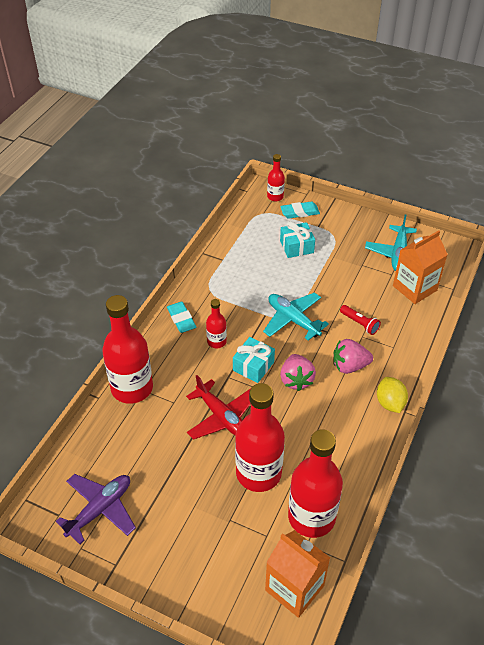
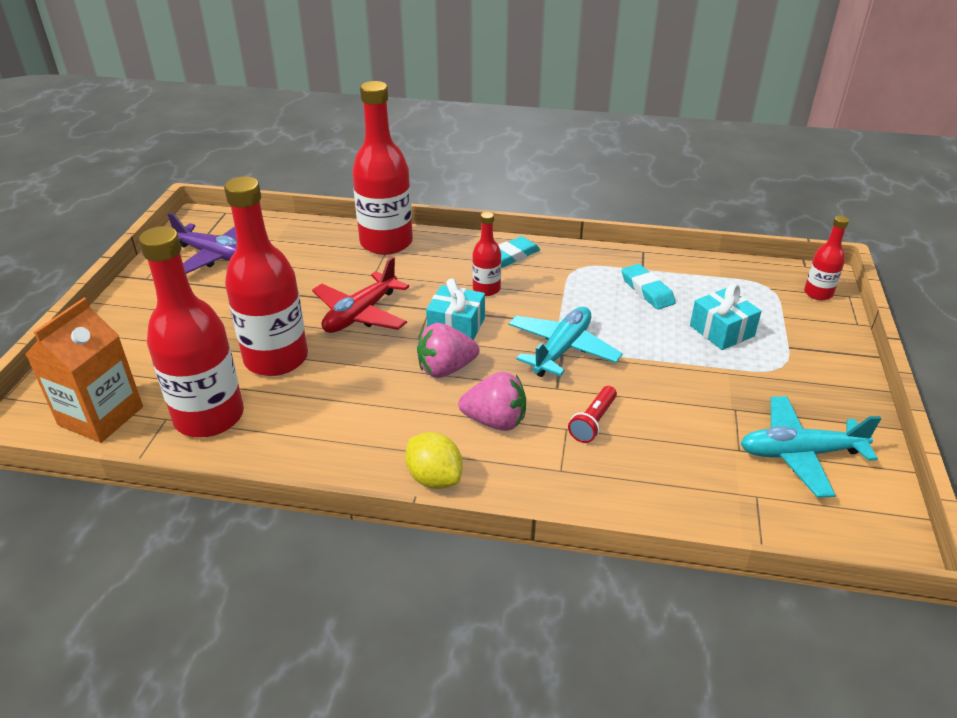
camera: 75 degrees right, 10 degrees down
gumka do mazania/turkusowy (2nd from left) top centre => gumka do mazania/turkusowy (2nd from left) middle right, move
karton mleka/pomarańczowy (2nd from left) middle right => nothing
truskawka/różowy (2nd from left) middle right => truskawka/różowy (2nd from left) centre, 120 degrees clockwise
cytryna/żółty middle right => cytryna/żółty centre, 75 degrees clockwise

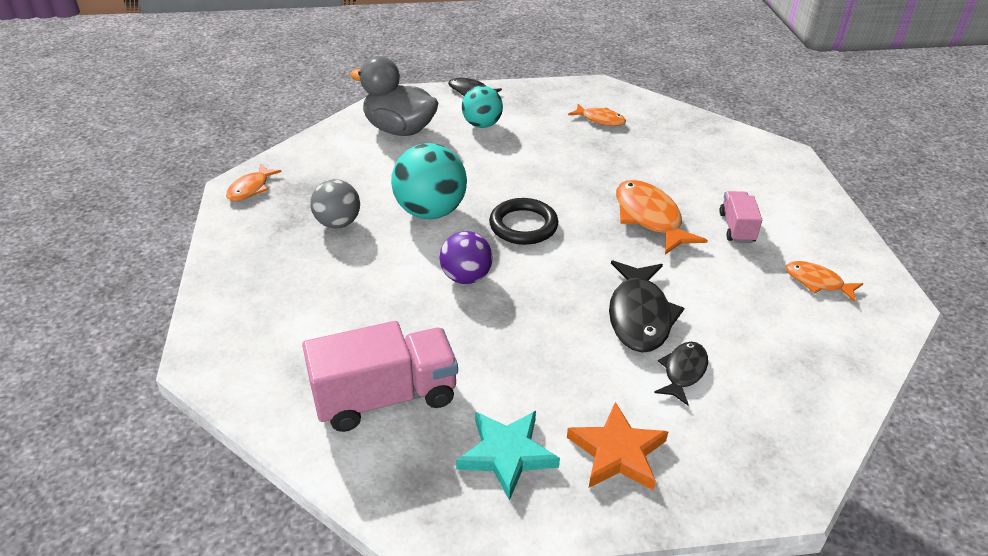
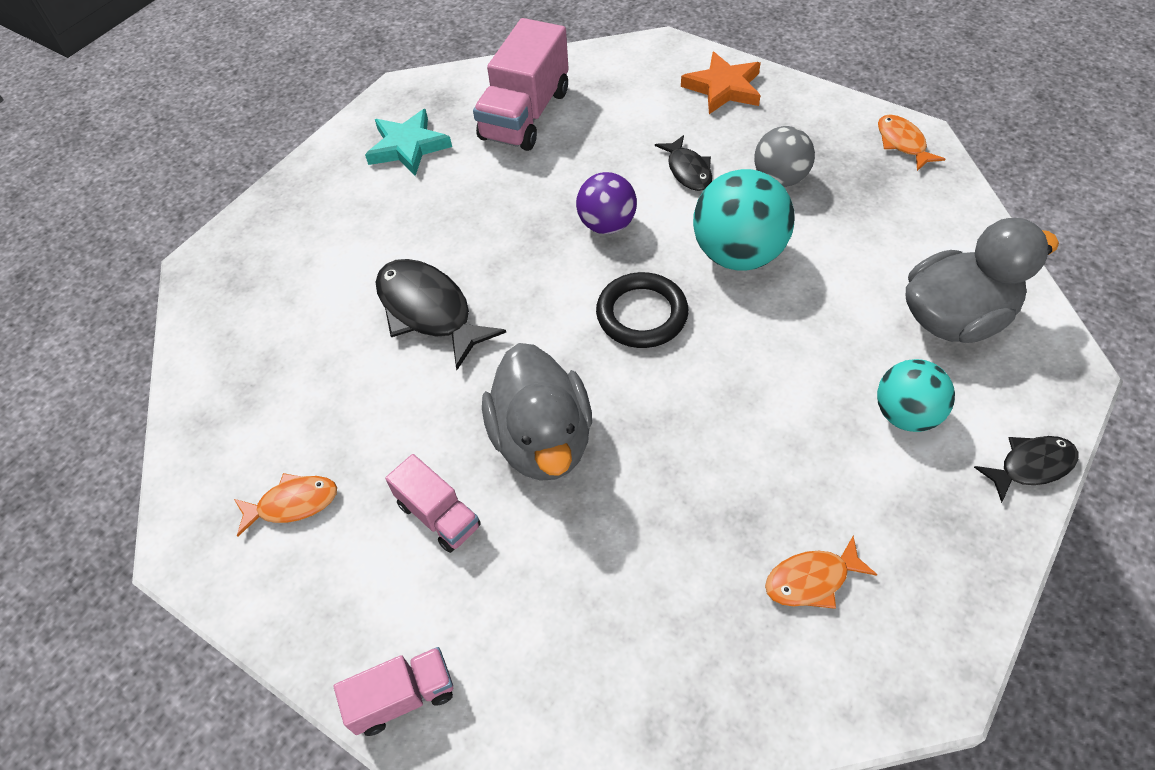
camera: 135 degrees right, 15 degrees up
ryba/pomarańczowy (3rd from left) middle right => kaczka/szary (1st from left) centre
ryba/czarny (3rd from left in the first image) bottom right => ryba/czarny (2nd from left) top centre, move
gwiazda/pomarańczowy bottom centre => gwiazda/pomarańczowy top centre, move
nothing => ciężarówka/różowy (1st from left) bottom centre

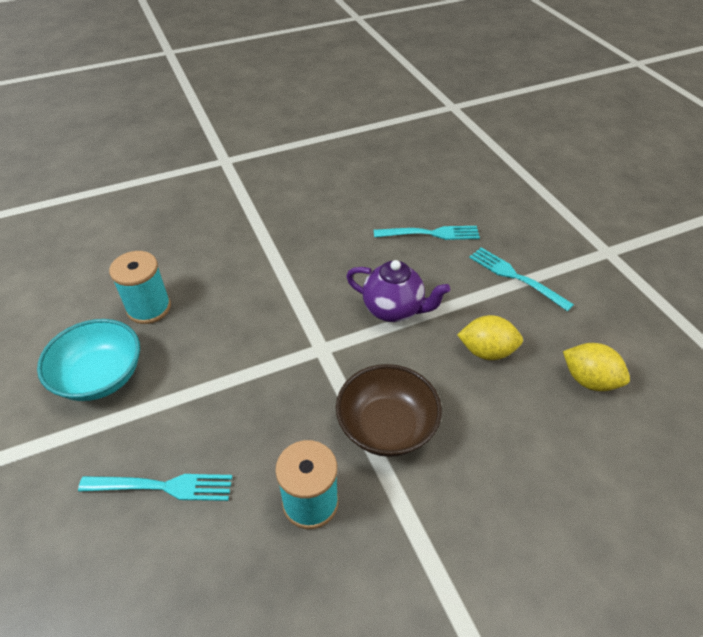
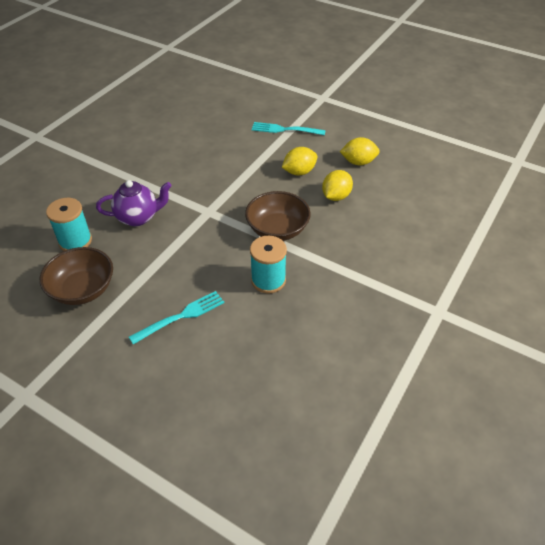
camera: 35 degrees left, 0 degrees up
widelec/turkusowy (2nd from left) centre => nothing
imbryk/fioletowy centre => imbryk/fioletowy middle left, move
miska/turkusowy middle left => miska/brązowy (1st from left) middle left
nothing => cytryna/żółty (2nd from left) centre

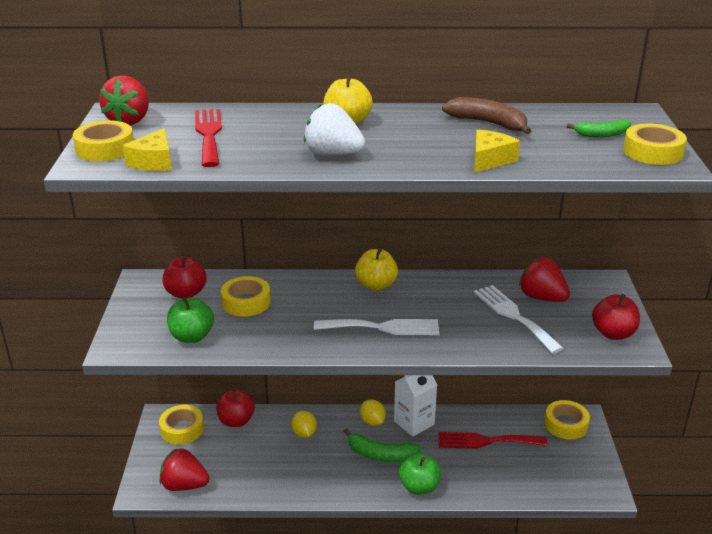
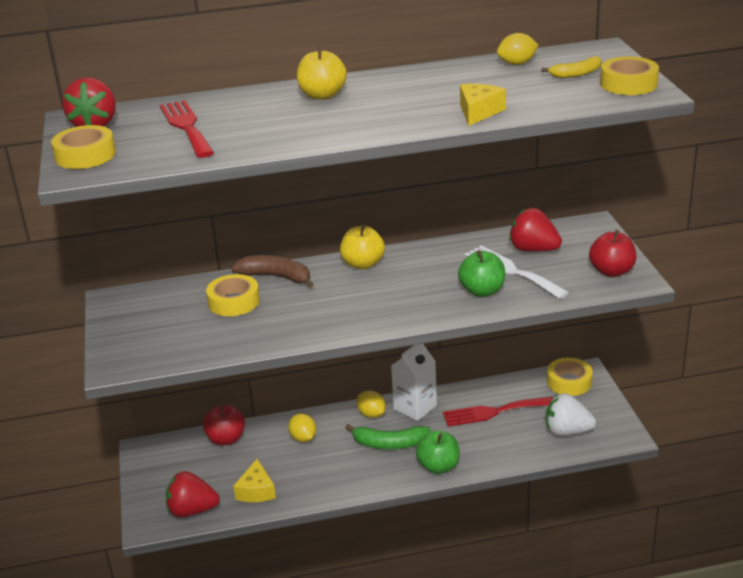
camera: 10 degrees left, 0 degrees up
banan/brązowy top right => banan/brązowy centre, move
truskawka/biały top centre => truskawka/biały bottom right, move
banan/zielony (2nd from left) top right => banan/żółty top right
ser/żółty (1st from left) top left => ser/żółty (1st from left) bottom centre, move
jabłko/czerwony (1st from left) middle left => nothing
jabłko/zielony (1st from left in the first image) middle left => jabłko/zielony (2nd from left) centre, move
widelec/biały (1st from left) centre => nothing
taśma klejąca/żółty (2nd from left) bottom left => nothing
nothing => cytryna/żółty (3rd from left) top right

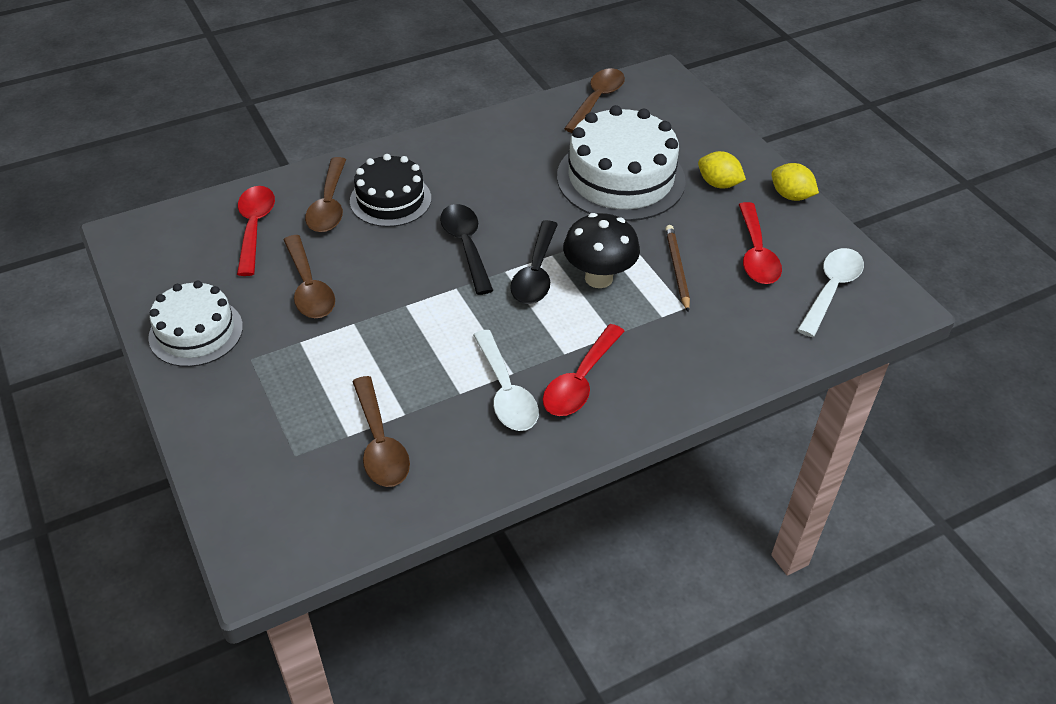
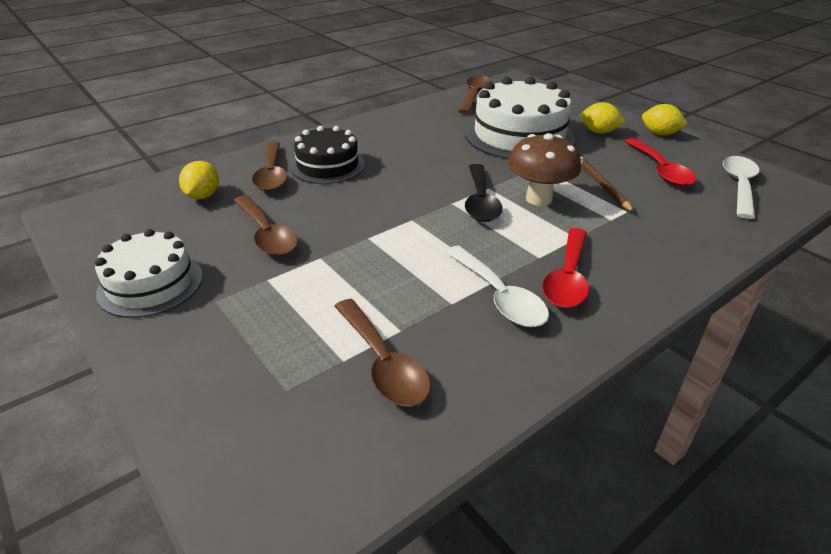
camera: 10 degrees left, 10 degrees down
łyżka/czerwony (1st from left) top left => cytryna/żółty (1st from left) top left
łyżka/czarny (1st from left) centre => nothing
grzyb/czarny centre => grzyb/brązowy top centre

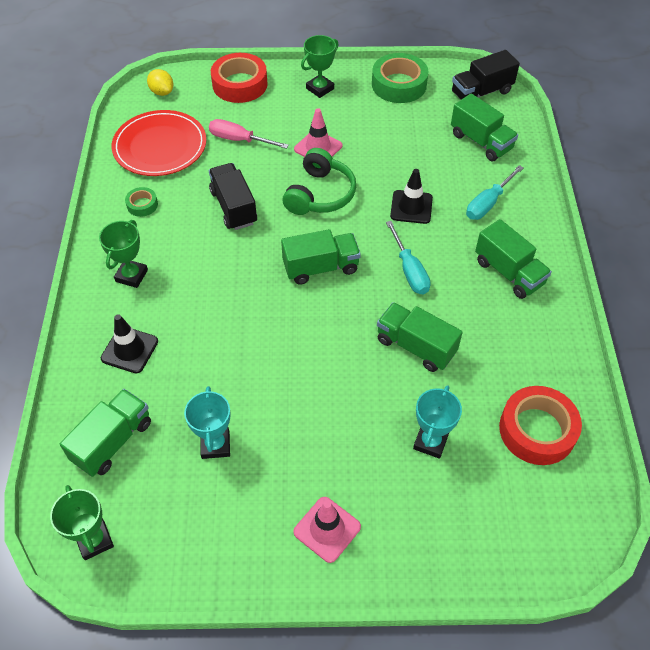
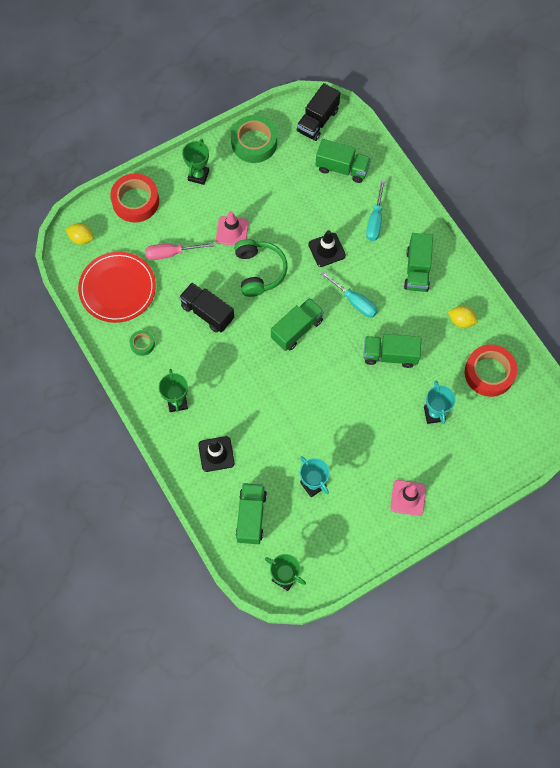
camera: 30 degrees left, 15 degrees up
ciężarówka/zielony (5th from left) middle right, 75 degrees clockwise
nothing => cytryna/żółty (2nd from left) middle right

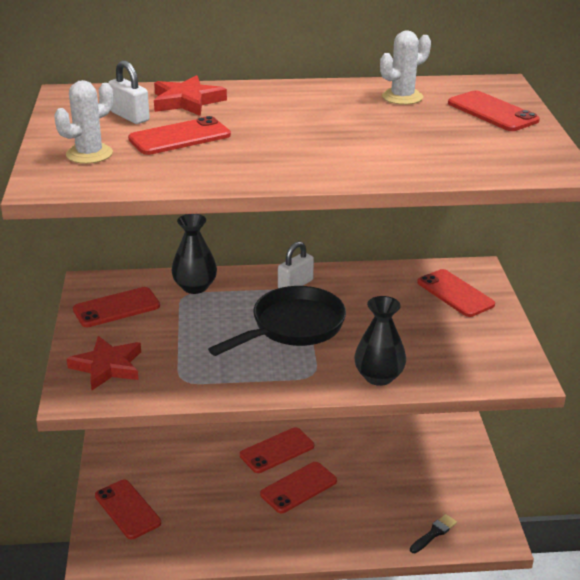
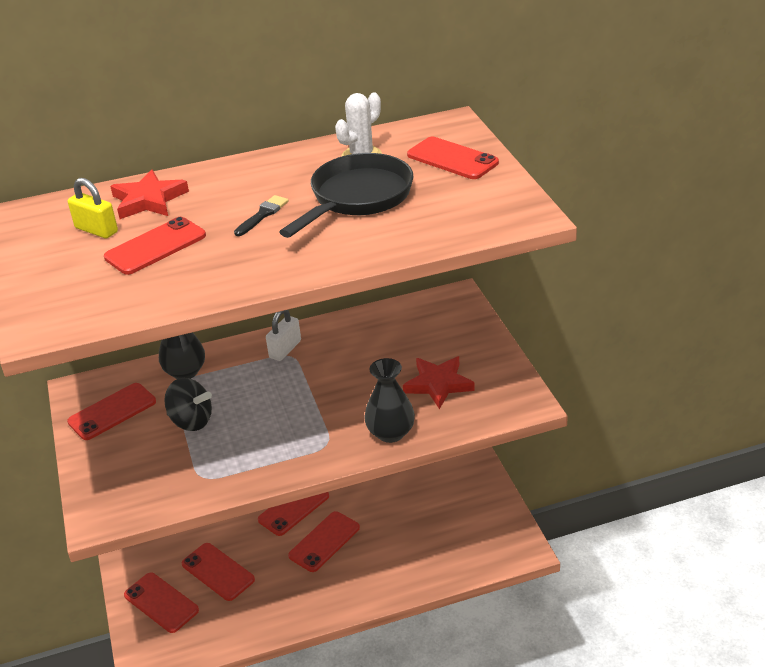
camera: 10 degrees left, 5 degrees up
kłódka/biały (1st from left) top left => kłódka/żółty top left
kaktus/biały (1st from left) top left => nothing
telefon/czerwony (6th from left in the first image) middle right => telefon/czerwony (4th from left) bottom left, move
patelnia/czarny centre => patelnia/czarny top centre, move
gwiazda/czerwony (1st from left in the first image) middle left => gwiazda/czerwony (2nd from left) centre, move
pędzel/czarny bottom right => pędzel/czarny top centre, move
nothing => bączek/czarny middle left

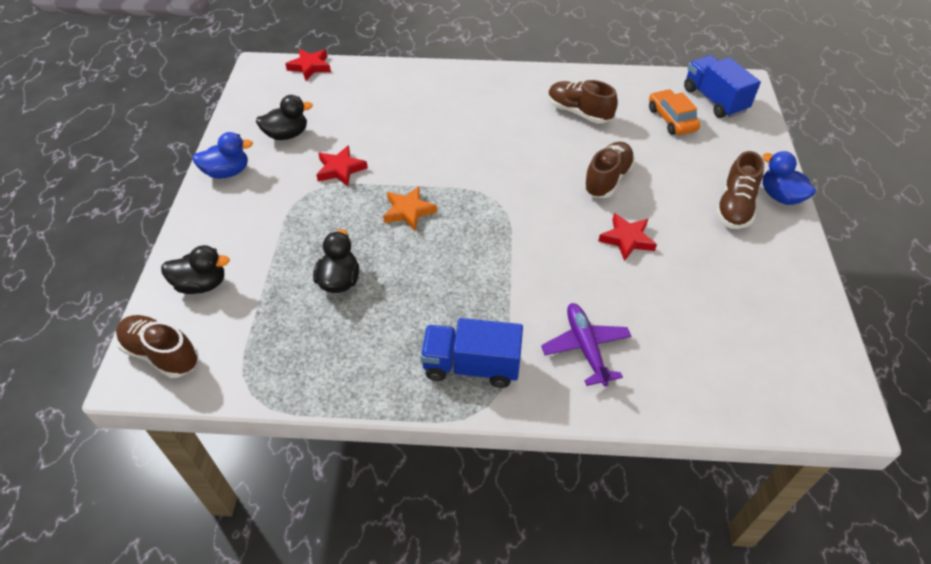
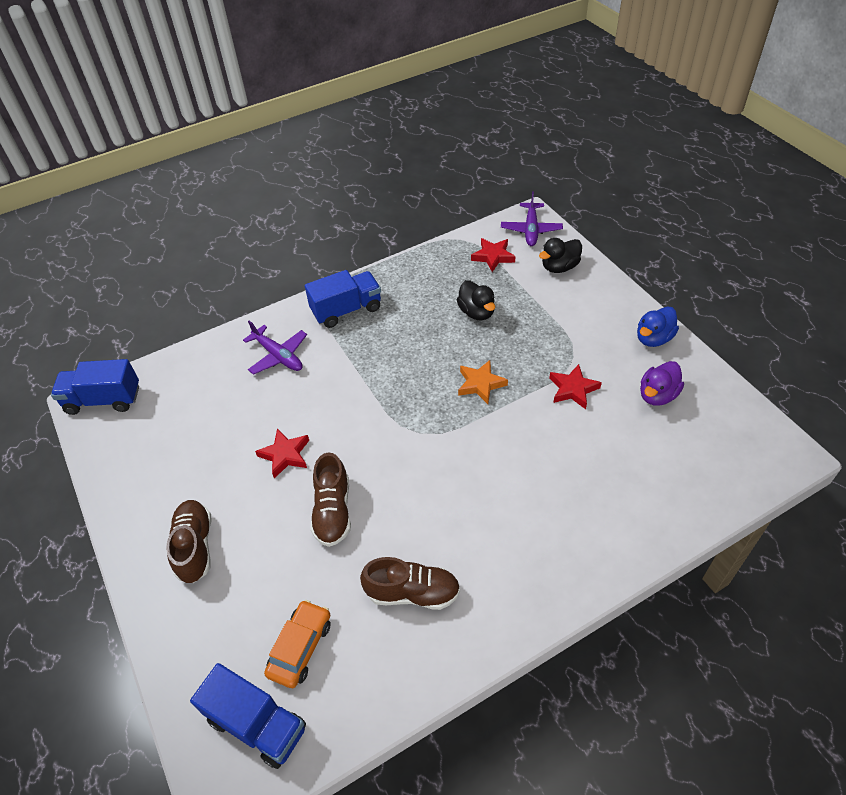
camera: 150 degrees right, 0 degrees up
gwiazda/czerwony (1st from left in the first image) top left => gwiazda/czerwony (2nd from left) top centre, move
samochód/pomarańczowy top right => samochód/pomarańczowy bottom centre, 105 degrees counterclockwise
kaczka/czarny (2nd from left) top left => kaczka/fioletowy middle right
kaczka/niebieski (2nd from left) top right => nothing
but/brązowy (1st from left) middle left => samolot/fioletowy (2nd from left) top centre
nothing => ciężarówka/niebieski (1st from left) middle left

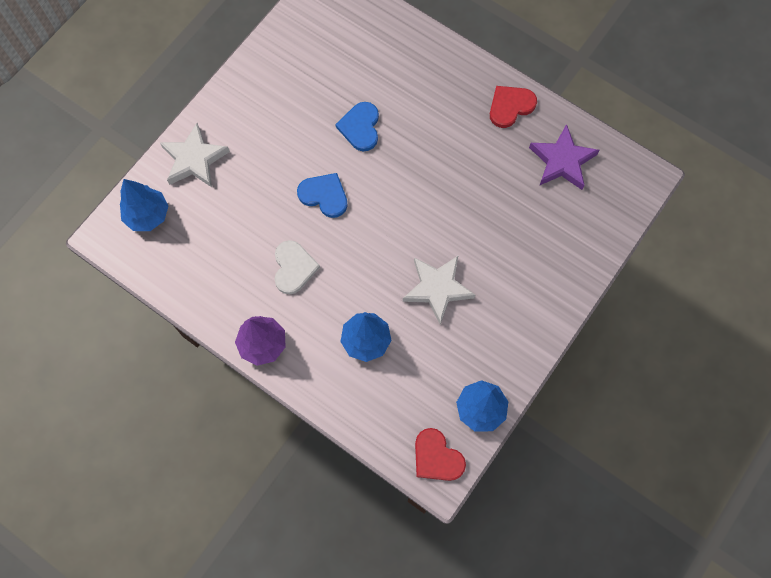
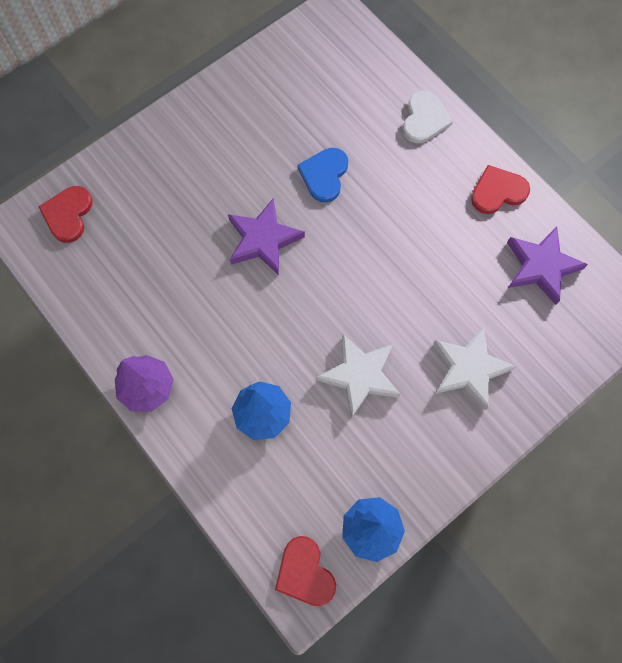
camera: 15 degrees right, 0 degrees up
gwiazda/biały (1st from left in the first image) top left => gwiazda/biały (2nd from left) middle right, move
serce/niebieski (1st from left) centre => gwiazda/fioletowy (1st from left) centre
drzewko/niebieski (1st from left) middle left => serce/czerwony (1st from left) top left
serce/biały centre => serce/biały top right, move

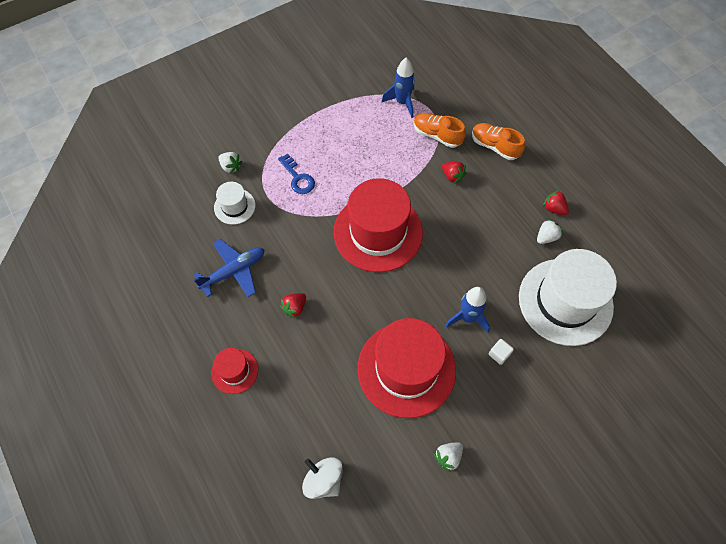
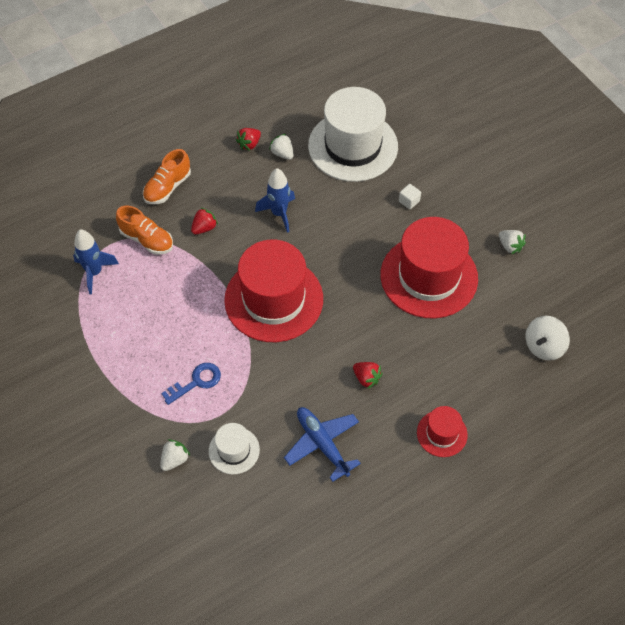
camera: 90 degrees left, 5 degrees down
but/pomarańczowy (1st from left) top centre => but/pomarańczowy (1st from left) middle left, 90 degrees counterclockwise
rakieta/niebieski (2nd from left) centre => rakieta/niebieski (2nd from left) top centre, move

